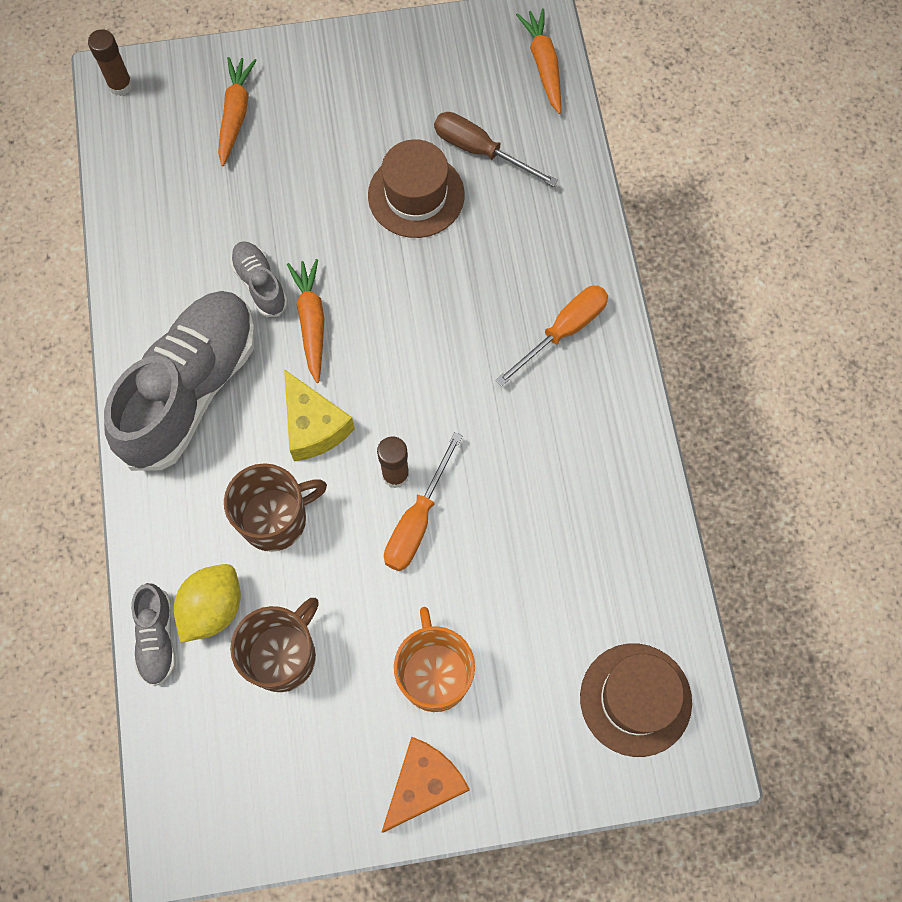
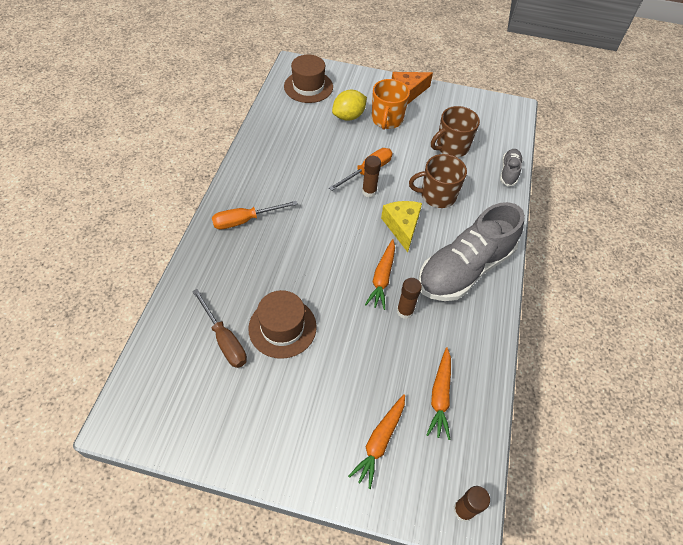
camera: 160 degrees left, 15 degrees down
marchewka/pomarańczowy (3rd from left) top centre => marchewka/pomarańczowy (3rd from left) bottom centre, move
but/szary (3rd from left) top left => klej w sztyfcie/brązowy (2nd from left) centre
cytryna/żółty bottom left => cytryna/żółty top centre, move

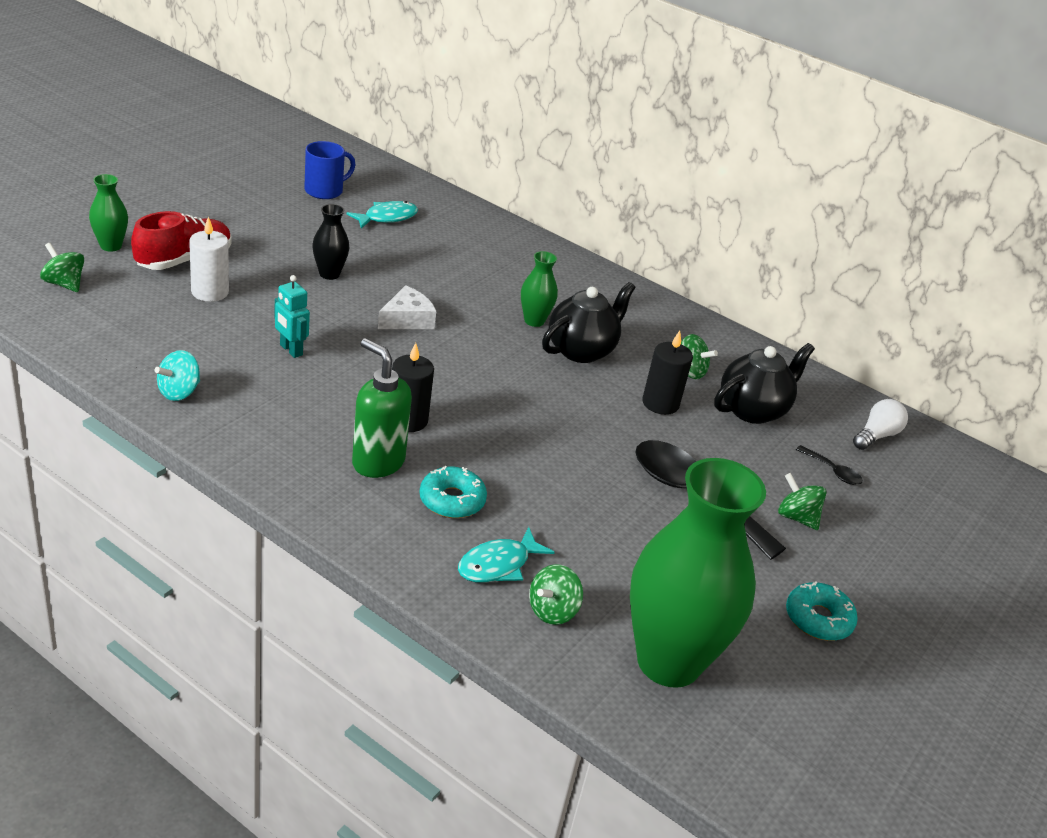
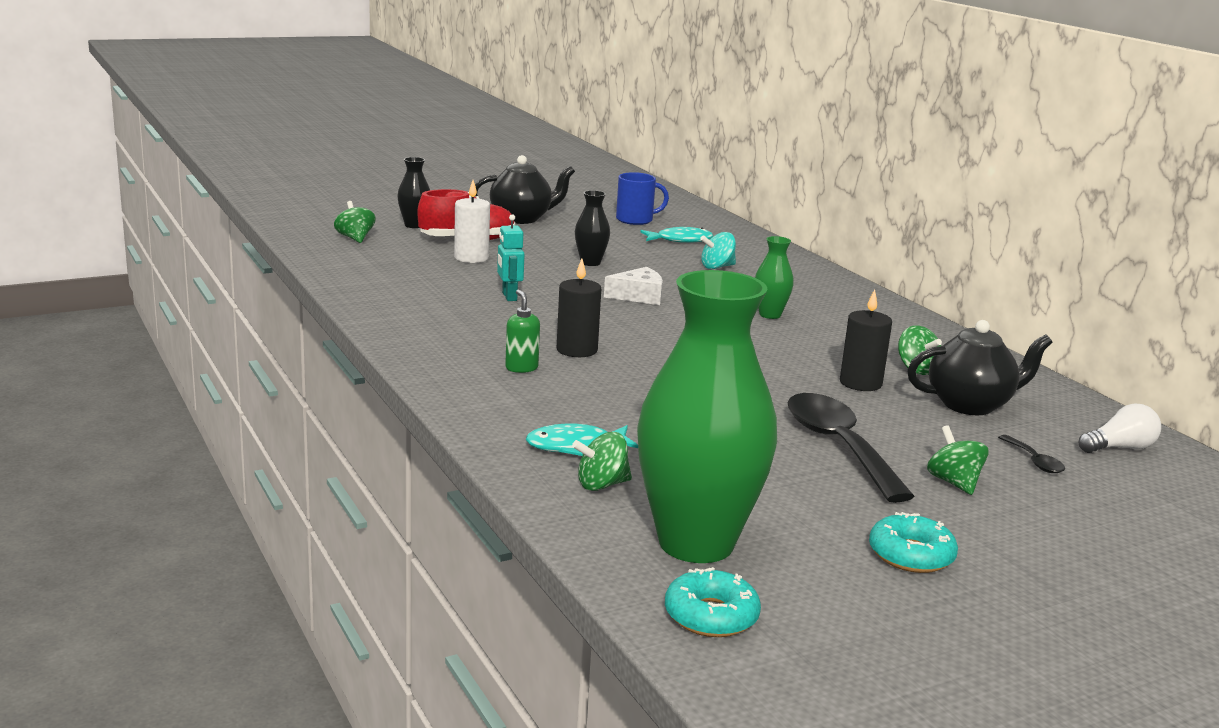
camera: 30 degrees right, 15 degrees down
wazon/zielony (1st from left) top left => wazon/czarny (1st from left) top centre
imbryk/czarny (1st from left) centre => imbryk/czarny (1st from left) top centre, move
dozownik mydła/zielony centre, x0.57
bączek/turkusowy middle left => bączek/turkusowy centre, move
donut/turkusowy (1st from left) centre => donut/turkusowy (1st from left) bottom centre, move

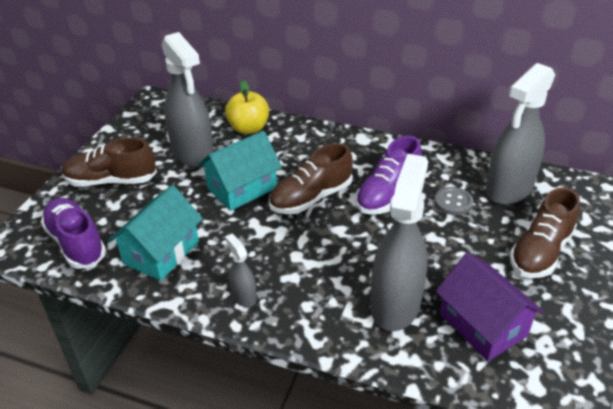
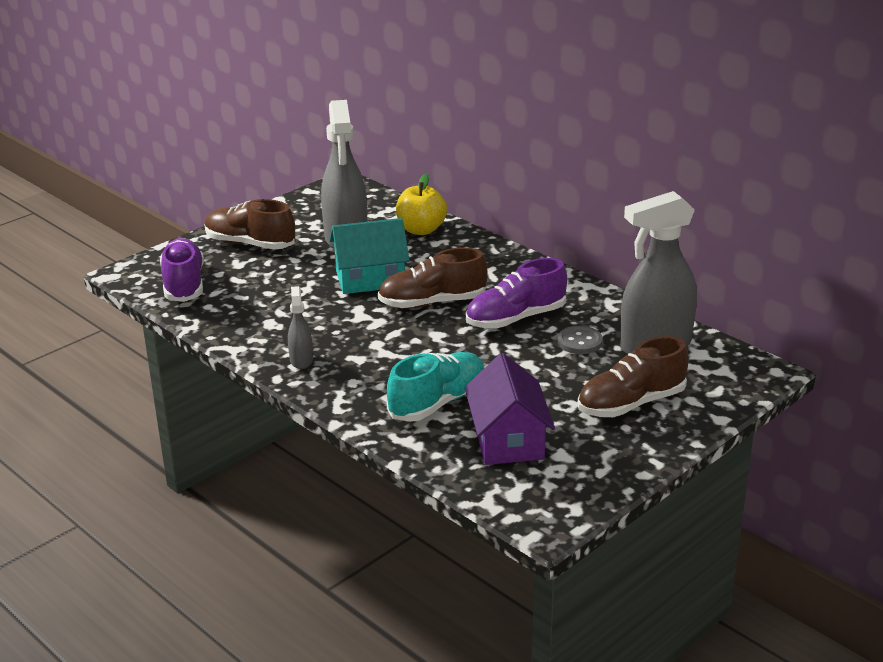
camera: 25 degrees right, 10 degrees down
spryskiwacz/szary (3rd from left) centre => but/turkusowy centre
domek/turkusowy (1st from left) middle left => nothing

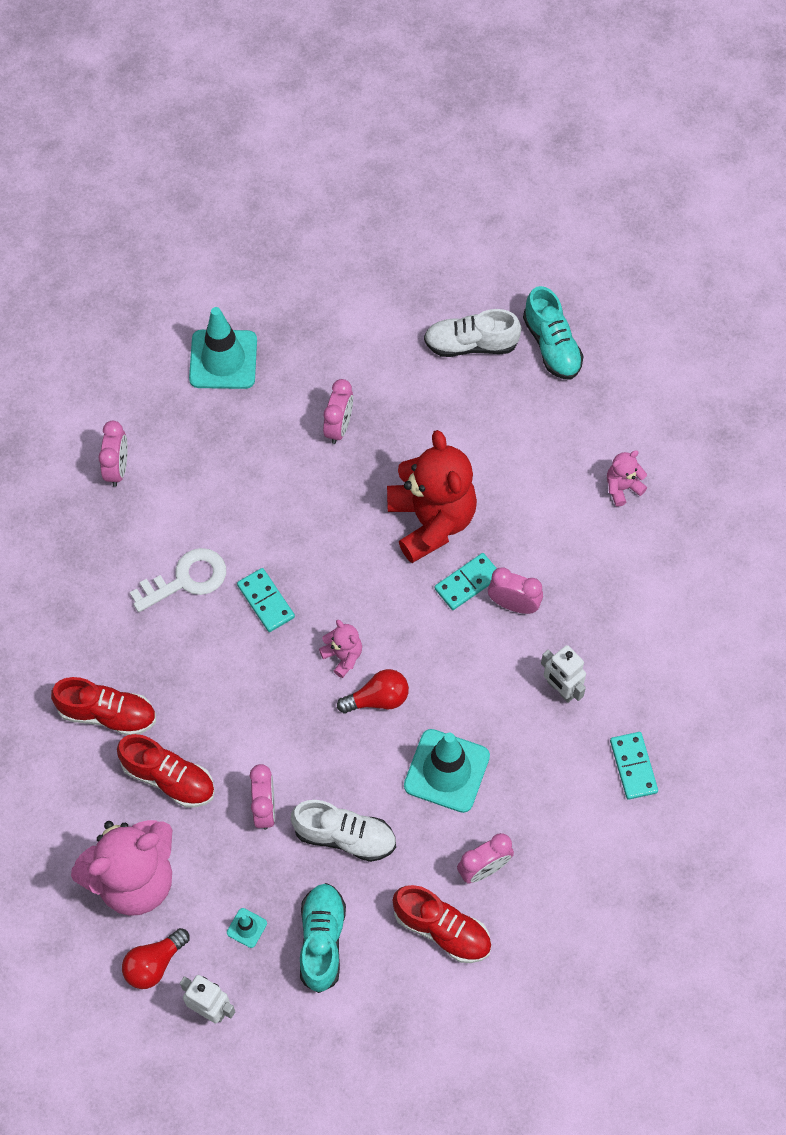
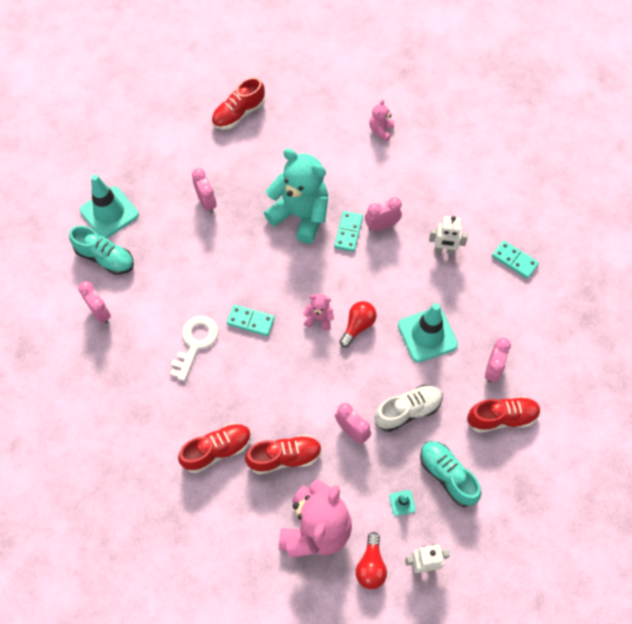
camera: 40 degrees left, 0 degrees up
but/turkusowy (2nd from left in the first image) top right => but/turkusowy (1st from left) middle left, move
but/biały (2nd from left) top centre => but/czerwony (2nd from left) top centre
miś/czerwony centre => miś/turkusowy top centre

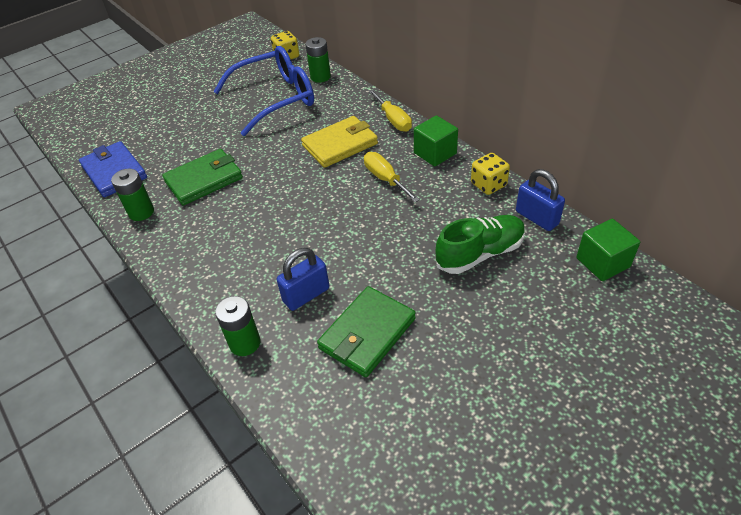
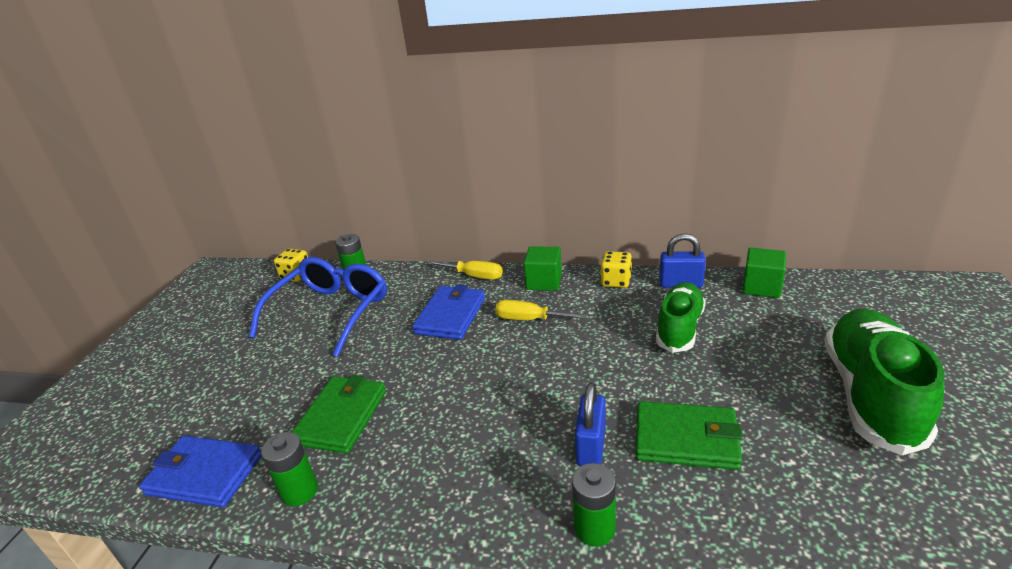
camera: 40 degrees left, 15 degrees down
portfel/żółty top centre => portfel/niebieski (2nd from left) centre
portfel/zielony (2nd from left) centre => portfel/zielony (2nd from left) bottom right, 75 degrees counterclockwise
nothing => but/zielony (2nd from left) bottom right

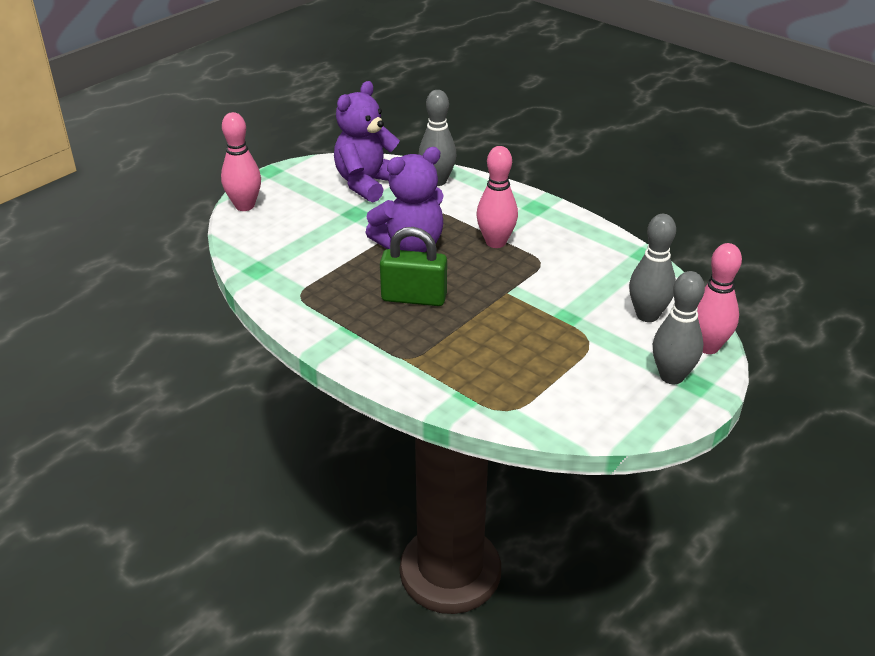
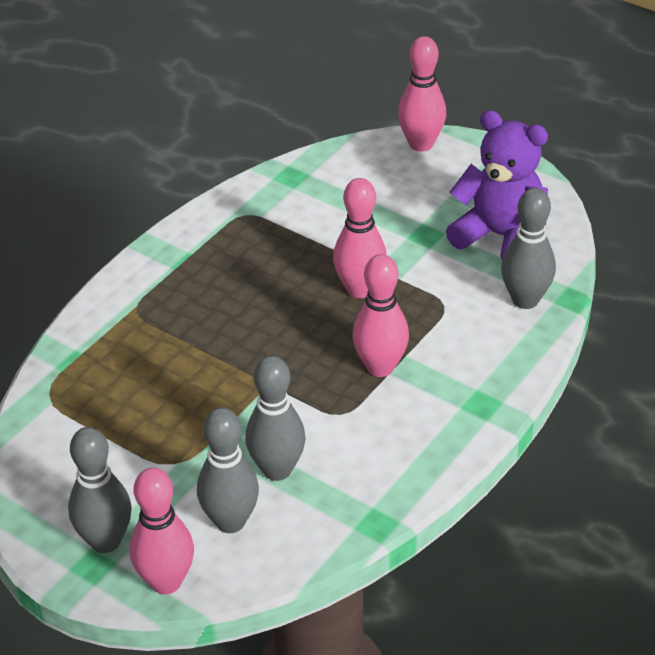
camera: 85 degrees right, 5 degrees up
miś/fioletowy (2nd from left) top centre => kręgiel/różowy (2nd from left) centre
kłódka/zielony centre => nothing
nothing => kręgiel/szary (3rd from left) centre

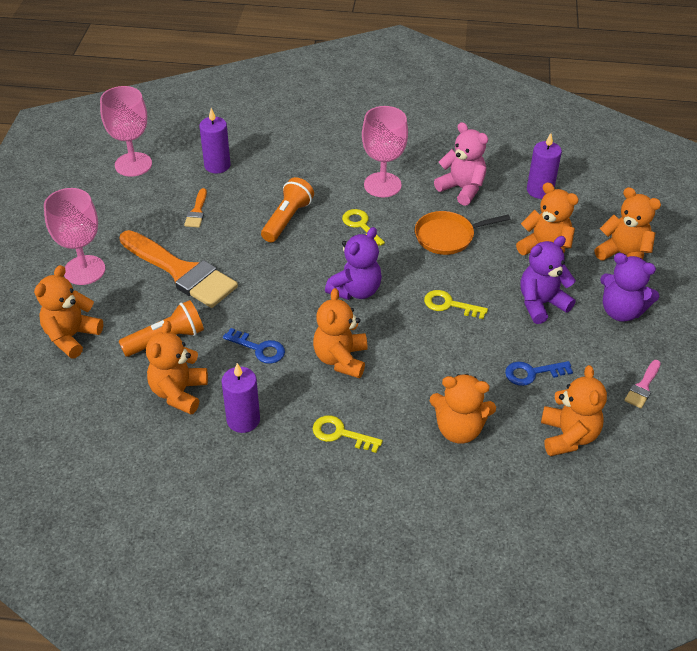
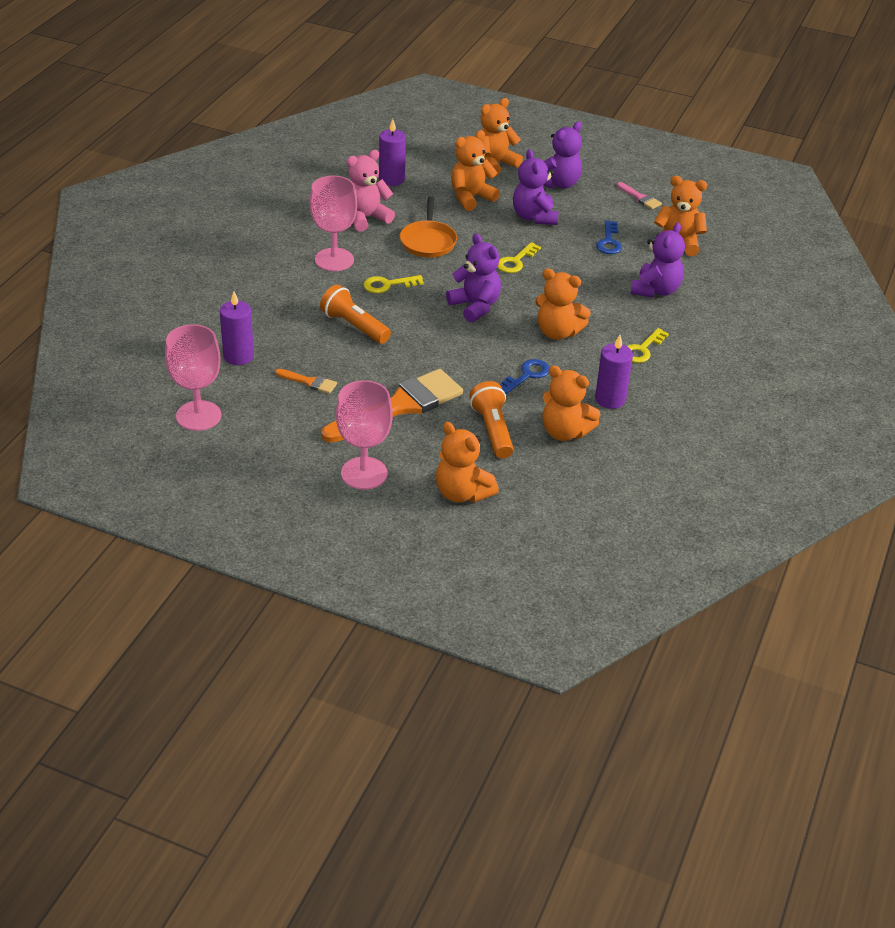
camera: 75 degrees left, 5 degrees down
miś/pomarańczowy (4th from left) centre => miś/fioletowy (4th from left) top right

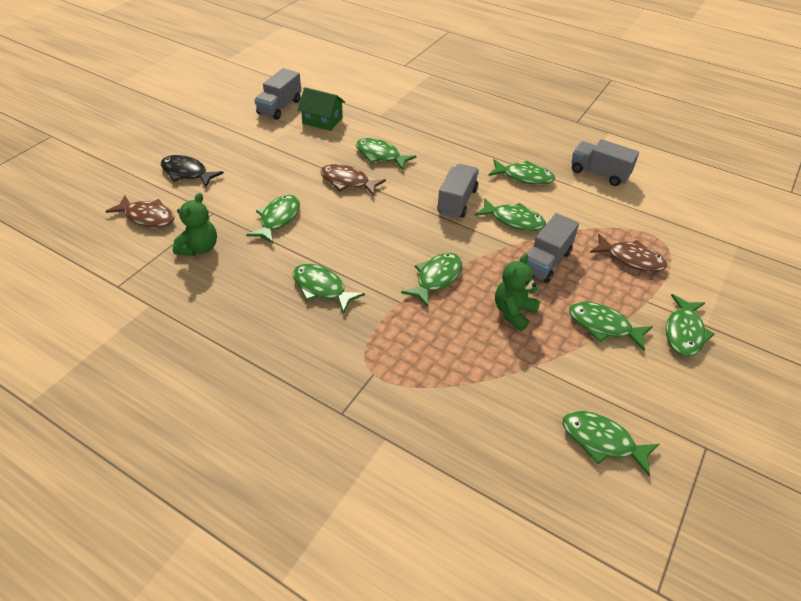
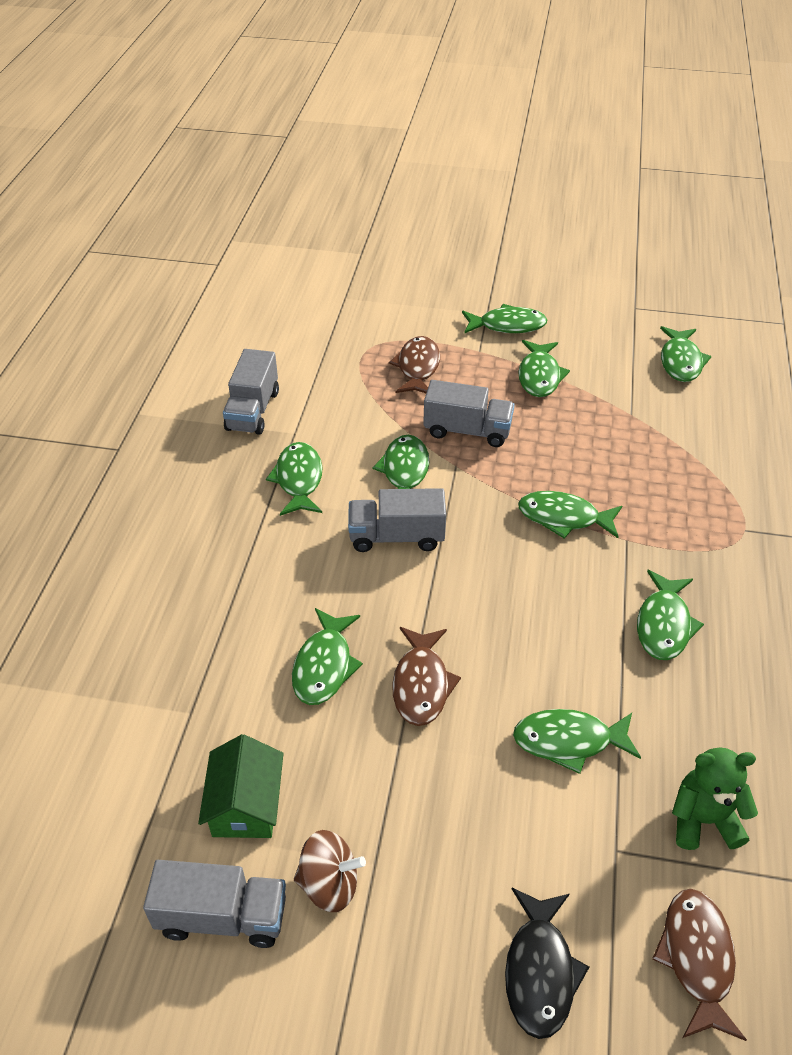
camera: 110 degrees left, 0 degrees up
miś/zielony (2nd from left) centre => nothing
nothing => bączek/brązowy bottom centre

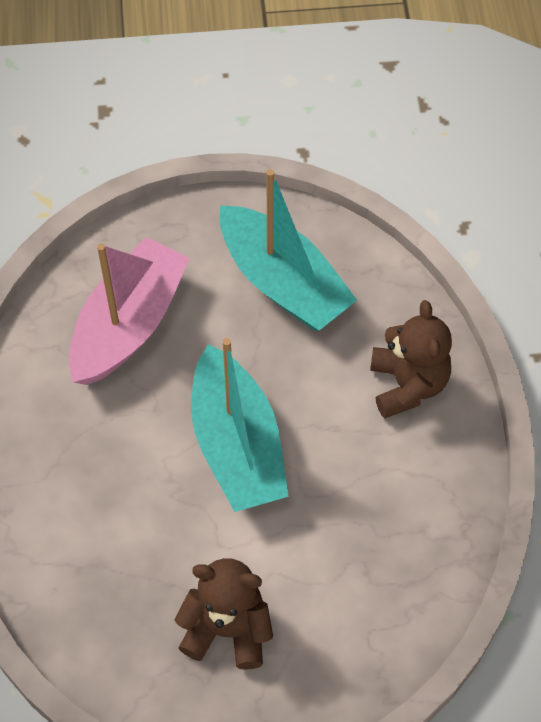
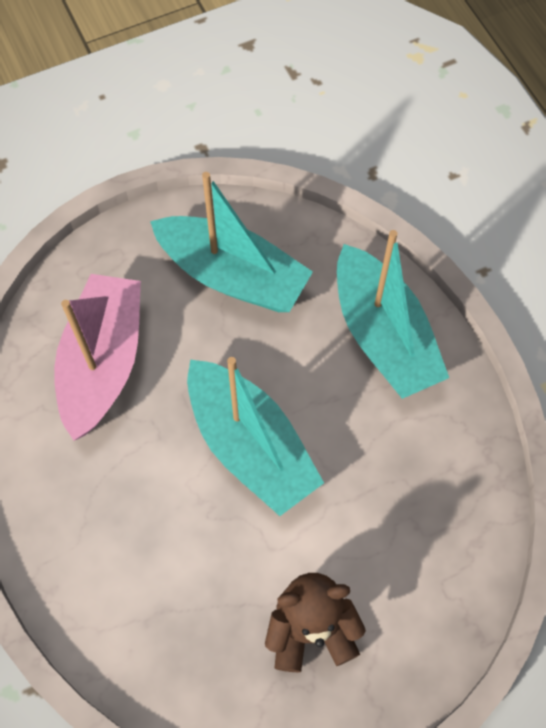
camera: 20 degrees left, 5 degrees up
miś/brązowy (2nd from left) middle right => łódka/turkusowy (3rd from left) middle right

